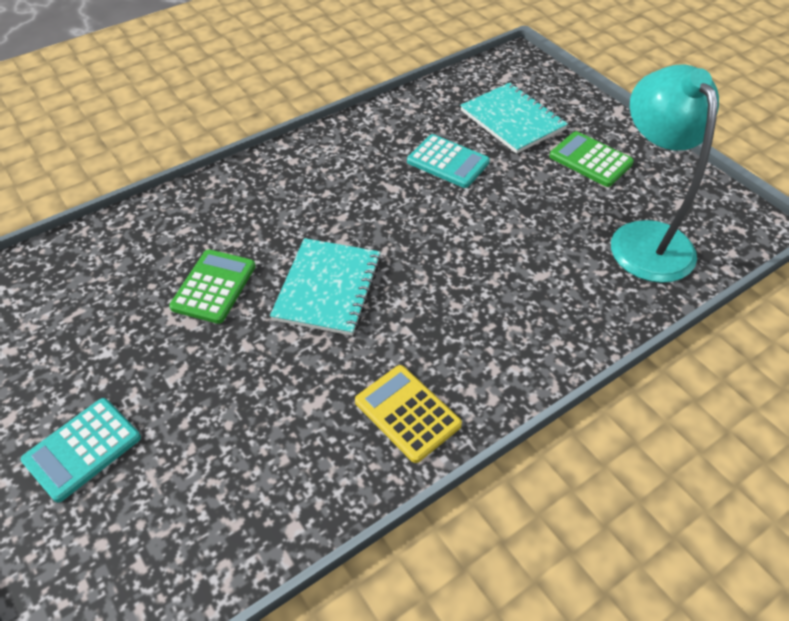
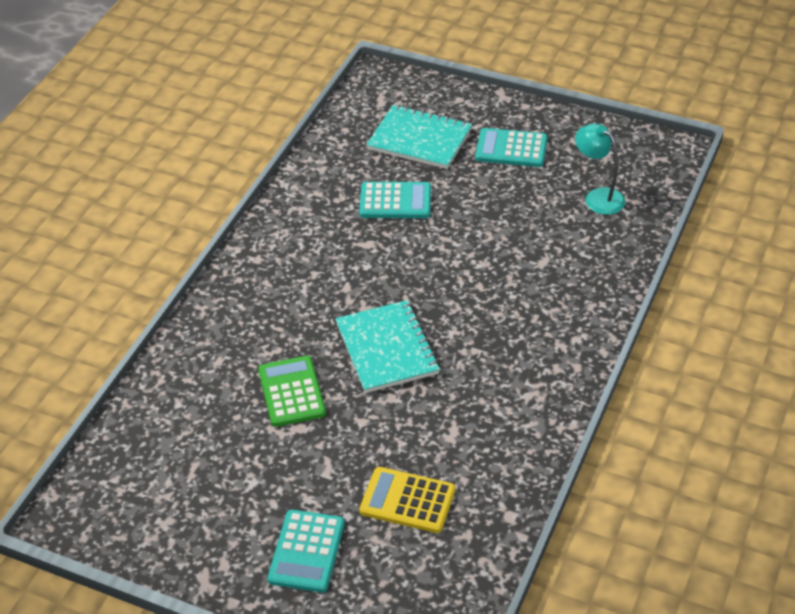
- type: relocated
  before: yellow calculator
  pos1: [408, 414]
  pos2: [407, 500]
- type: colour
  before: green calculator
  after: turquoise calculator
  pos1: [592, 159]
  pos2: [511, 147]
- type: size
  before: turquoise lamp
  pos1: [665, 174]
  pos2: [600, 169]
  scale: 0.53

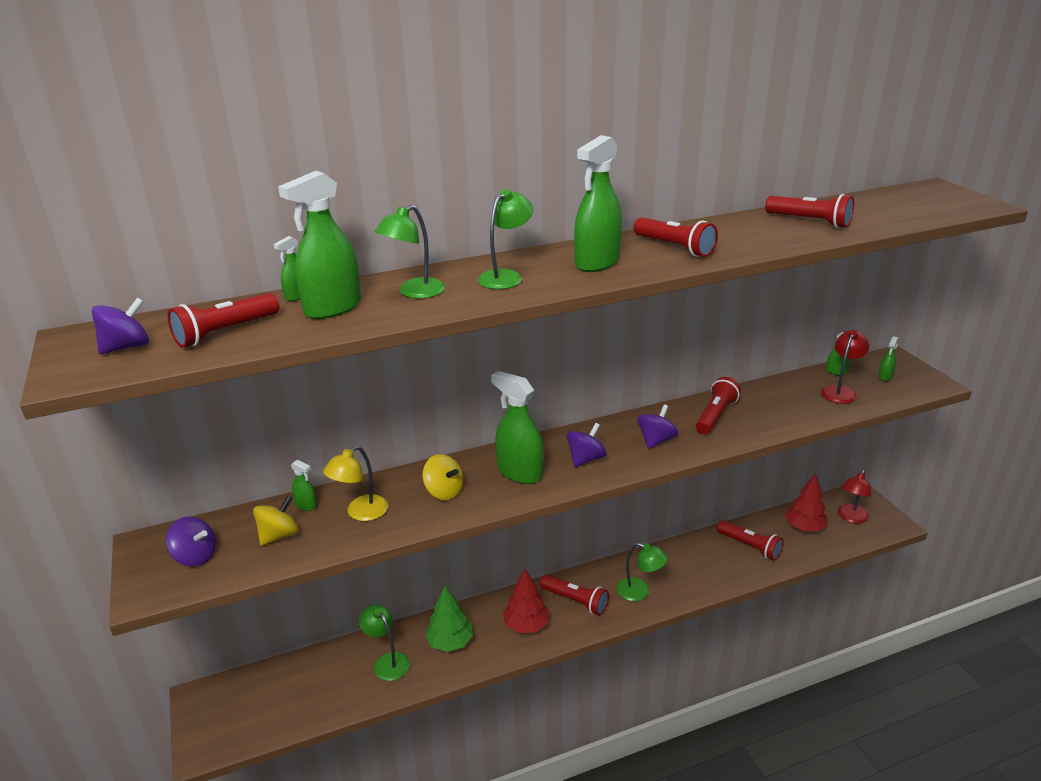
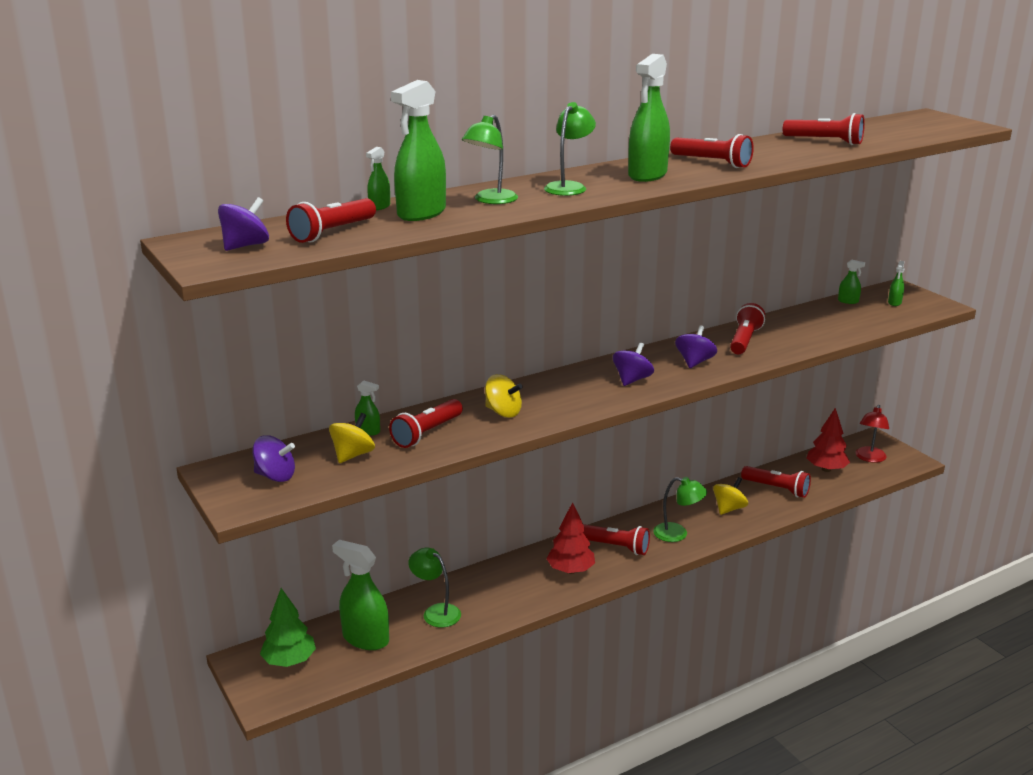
- type: exchanged
  before: yellow lamp
  after: red flashlight
  pos1: [355, 483]
  pos2: [426, 423]
- type: relocated
  before: green tree
  pos1: [449, 619]
  pos2: [288, 627]
- type: relocated
  before: green spray bottle
  pos1: [517, 427]
  pos2: [360, 595]
- type: missing
  before: red lamp
  pos1: [845, 367]
- type: appeared
  after: yellow spinning top
  pos2: [730, 496]

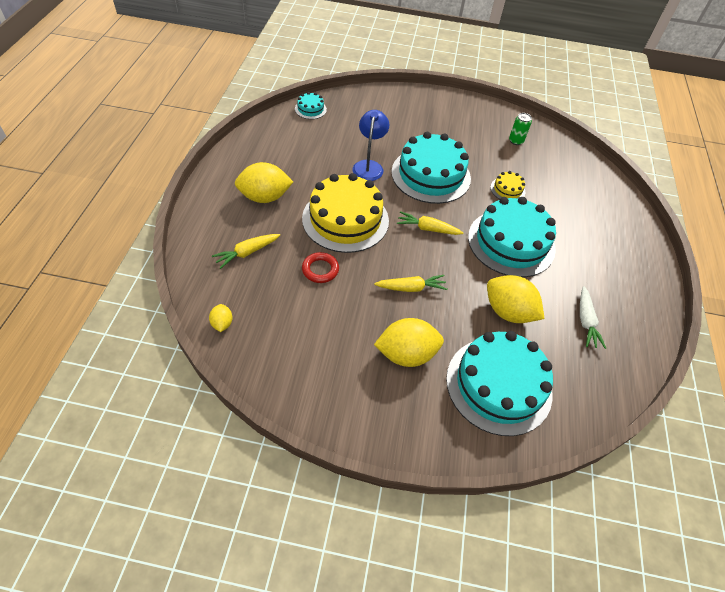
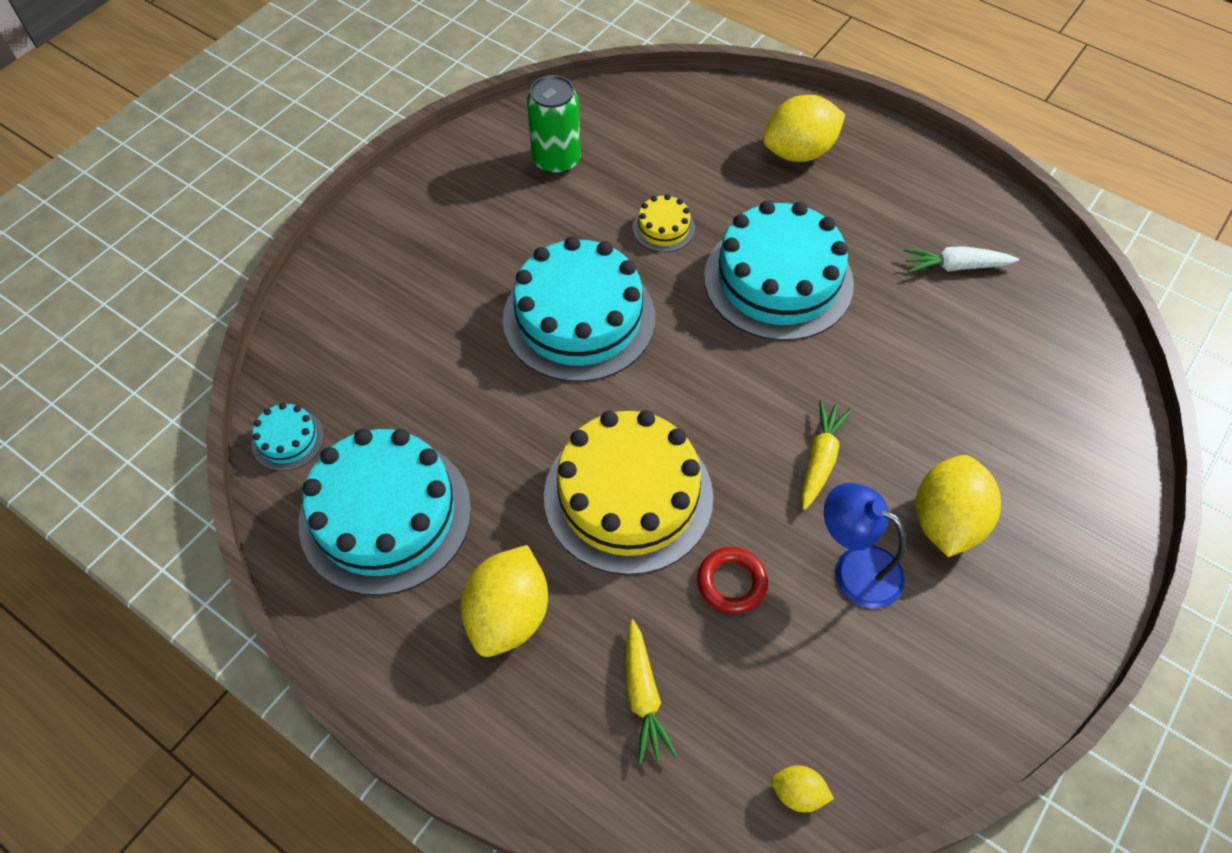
- type: relocated
  before: blue lamp
  pos1: [370, 145]
  pos2: [865, 546]
- type: missing
  before: yellow carrot
  pos1: [430, 223]
- type: relocated
  before: turquoise cake
  pos1: [499, 383]
  pos2: [385, 512]
- type: relocated
  before: yellow lemon
  pos1: [515, 299]
  pos2: [804, 128]
- type: size
  before: green can
  pos1: [520, 129]
  pos2: [554, 124]
  scale: 1.68
- type: spun
  before: white carrot
  pos1: [593, 317]
  pos2: [961, 259]
  turn: 150

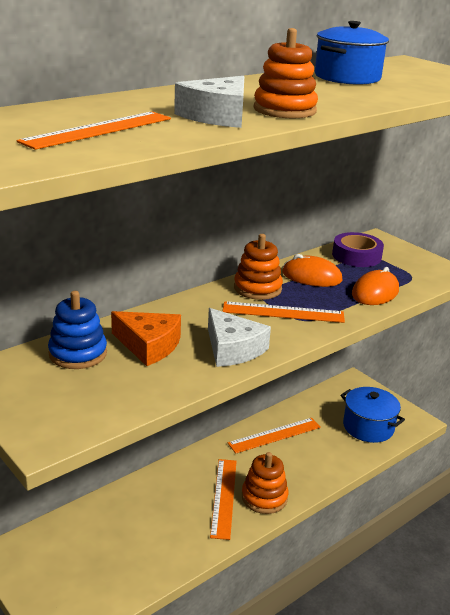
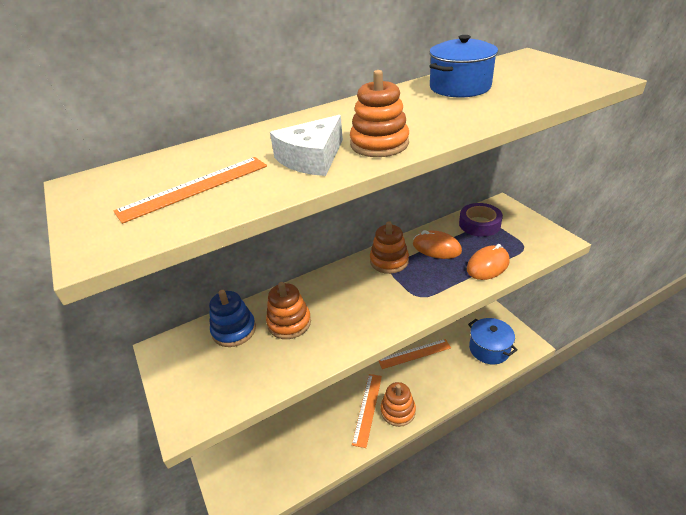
- type: exchanged
  before: orange cheese
  after: orange stacking toy
  pos1: [146, 338]
  pos2: [288, 310]
- type: missing
  before: white cheese
  pos1: [239, 337]
- type: missing
  before: orange ruler
  pos1: [283, 312]

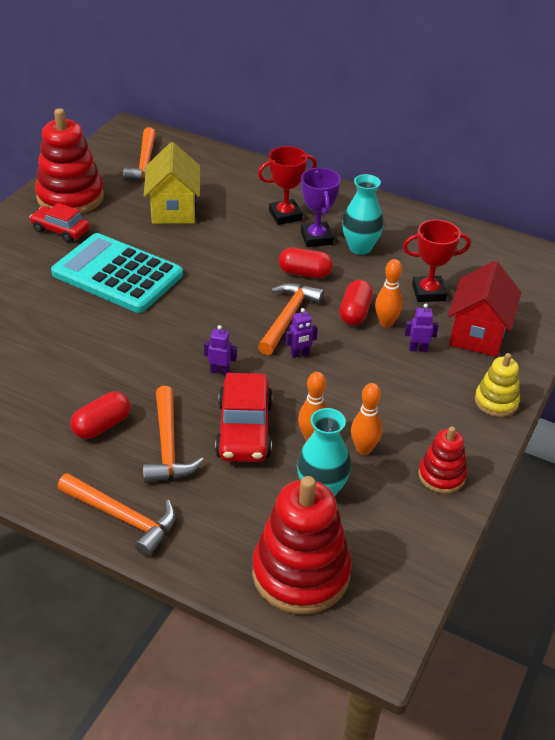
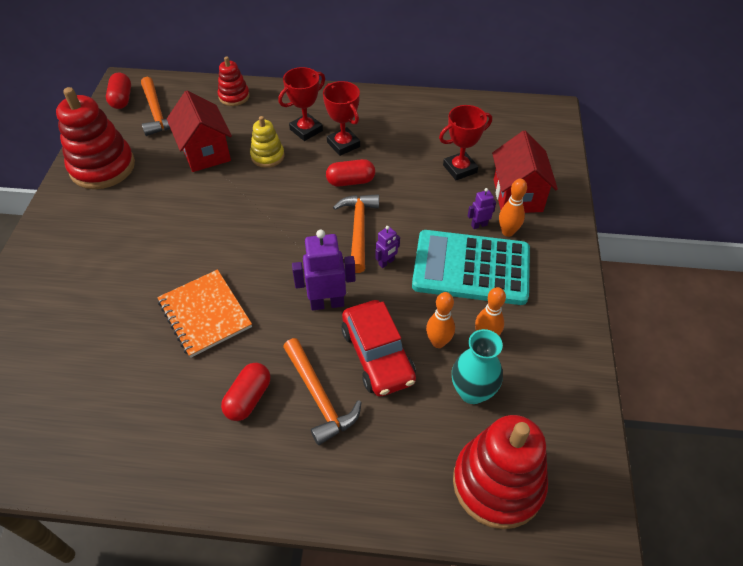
- type: missing
  before: red car
  pos1: [60, 223]
- type: relocated
  before: turquoise calculator
  pos1: [117, 273]
  pos2: [471, 267]
- type: missing
  before: orange hammer
  pos1: [116, 515]
- type: colour
  before: yellow house
  after: red house
  pos1: [172, 183]
  pos2: [199, 131]
- type: size
  before: purple robot
  pos1: [220, 350]
  pos2: [324, 270]
  scale: 1.93
- type: colour
  before: purple trophy
  after: red trophy
  pos1: [321, 207]
  pos2: [341, 118]
- type: relocated
  before: red capsule
  pos1: [356, 302]
  pos2: [118, 91]
- type: missing
  before: turquoise vase
  pos1: [363, 214]
- type: relocated
  before: orange bowling pin
  pos1: [389, 293]
  pos2: [513, 208]
- type: relocated
  before: red stacking toy
  pos1: [442, 460]
  pos2: [234, 81]
- type: relocated
  before: yellow stacking toy
  pos1: [497, 385]
  pos2: [267, 142]
- type: appeared
  after: orange notebook
  pos2: [204, 313]

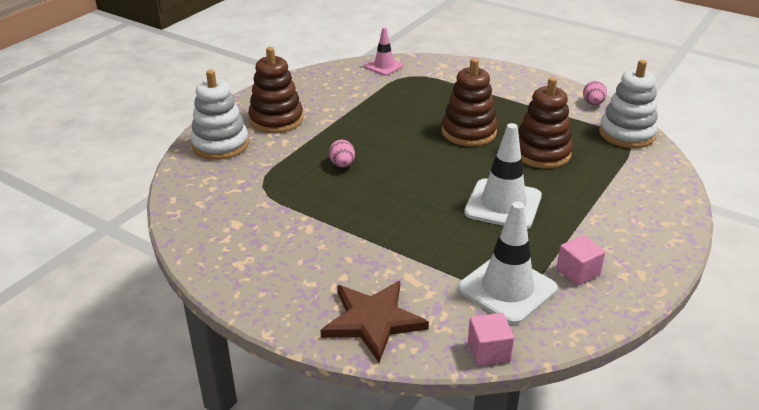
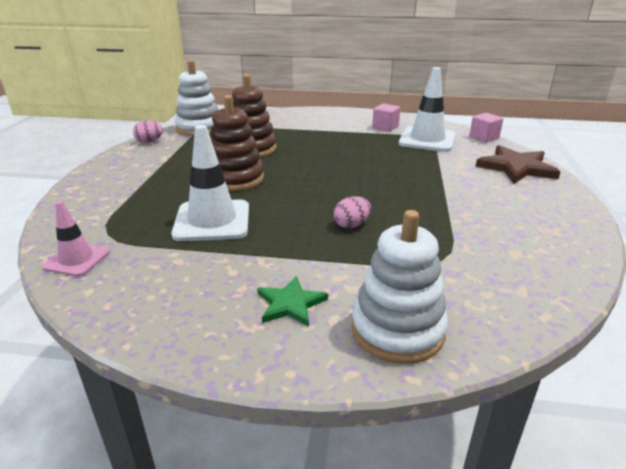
- type: exchanged
  before: brown stacking toy
  after: green star
  pos1: [275, 90]
  pos2: [292, 301]
- type: relocated
  before: white traffic cone
  pos1: [503, 176]
  pos2: [210, 183]

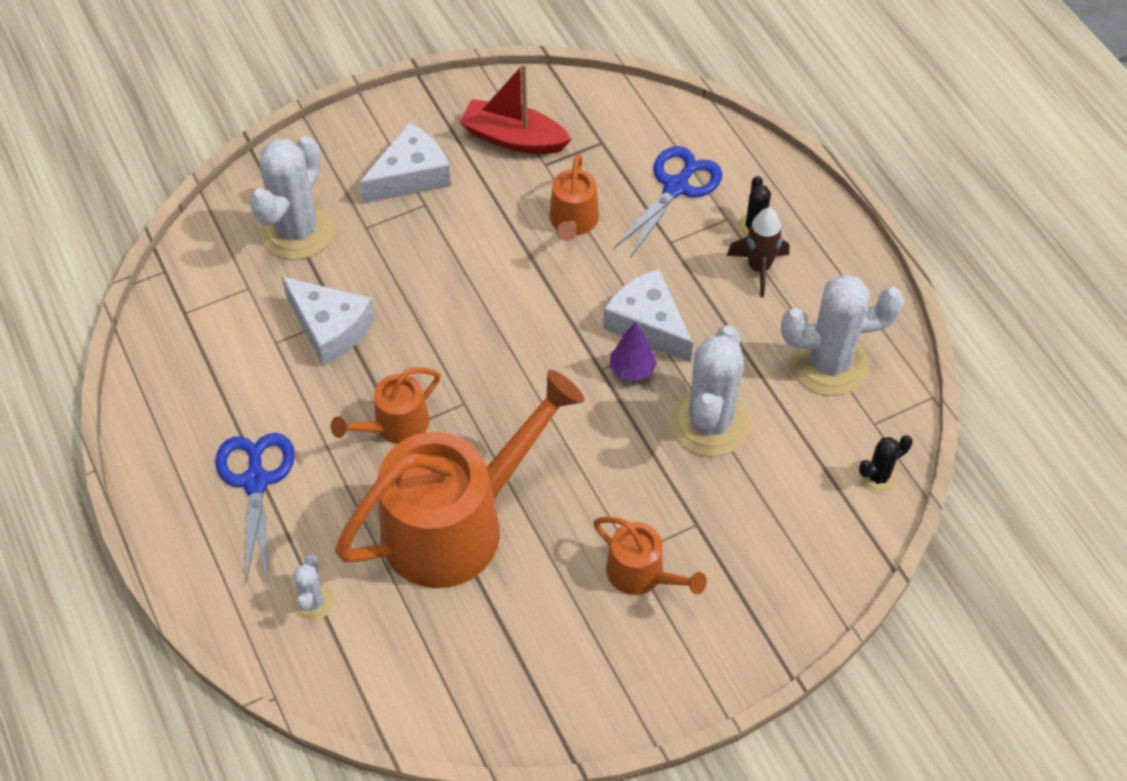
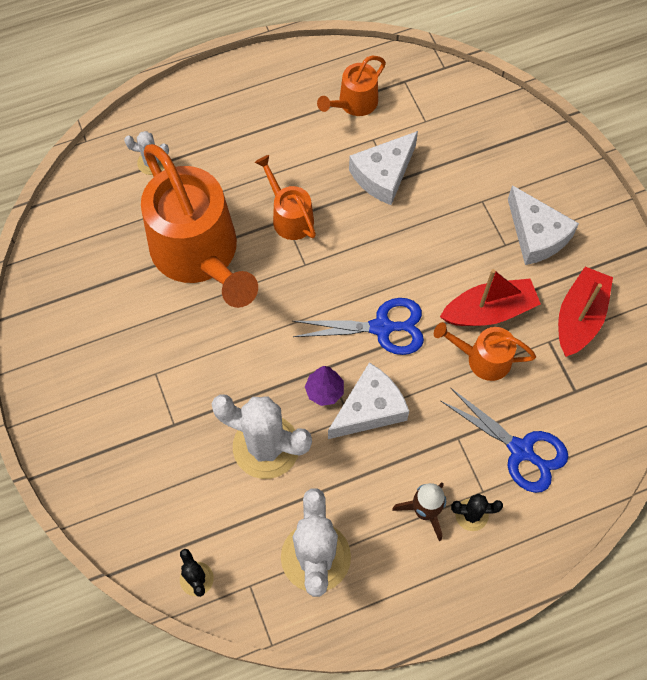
- type: relocated
  before: blue scissors
  pos1: [255, 507]
  pos2: [358, 326]
- type: missing
  before: white cactus
  pos1: [292, 198]
- type: relocated
  before: orange watering can
  pos1: [650, 556]
  pos2: [351, 86]
- type: appeared
  after: red boat
  pos2: [490, 297]

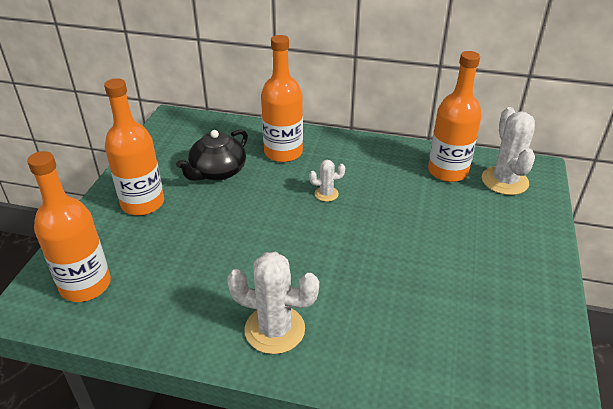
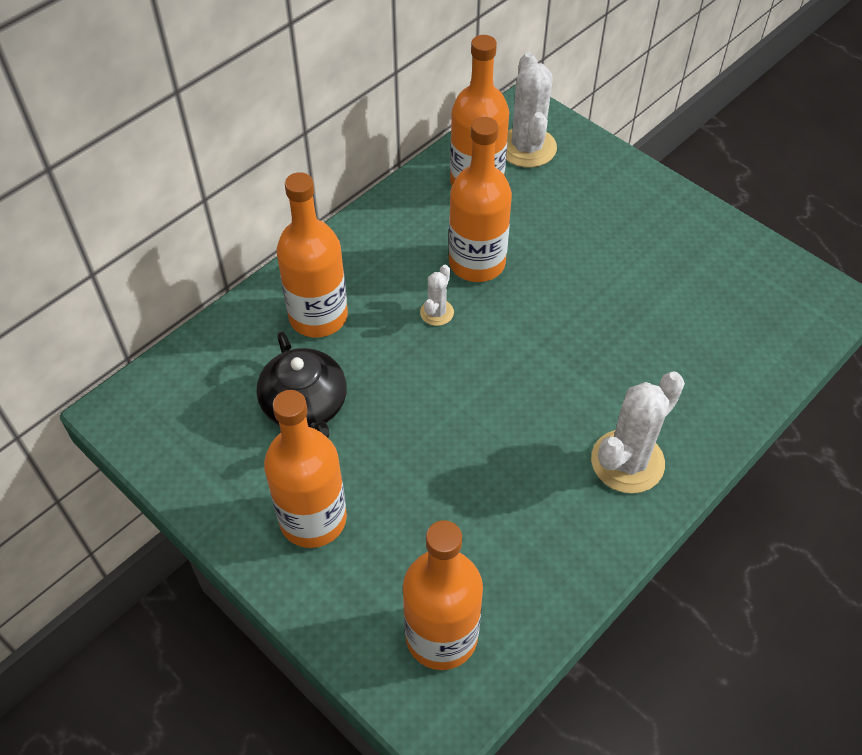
- type: spun
  before: white cactus
  pos1: [508, 151]
  pos2: [531, 110]
  turn: 60
- type: appeared
  after: orange bottle
  pos2: [480, 199]

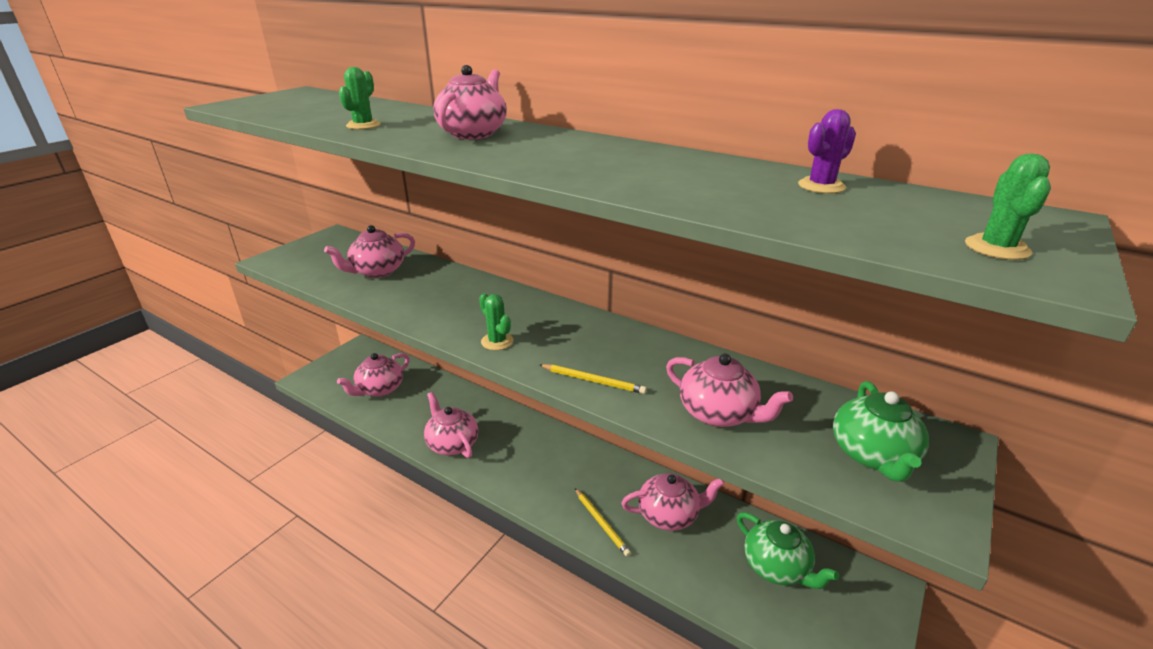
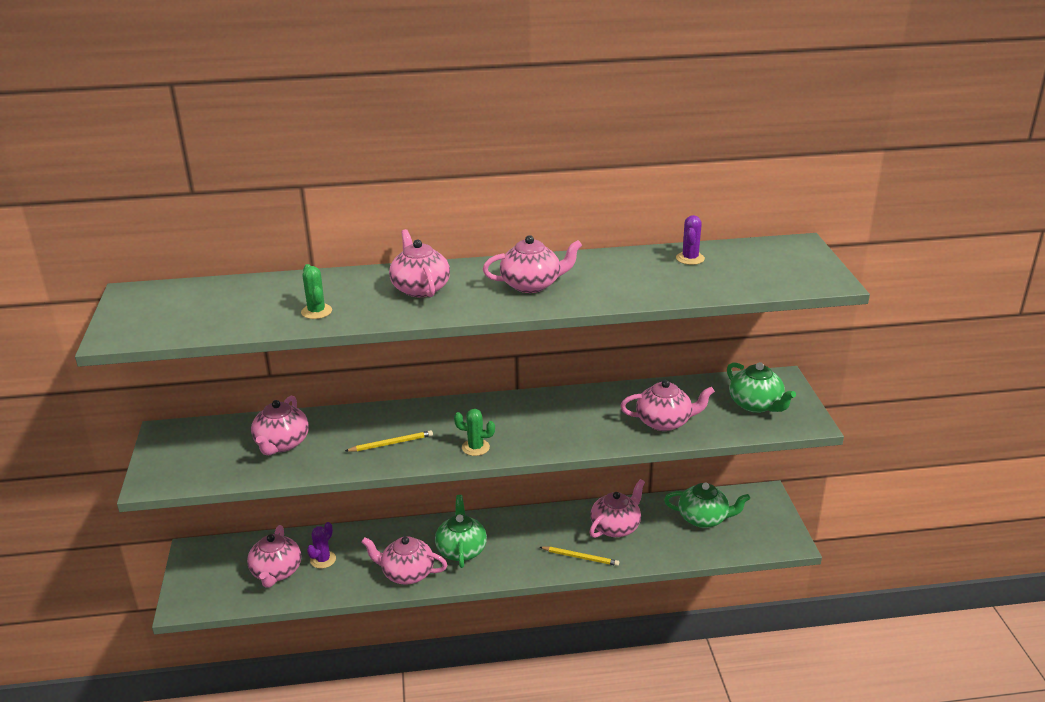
- type: relocated
  before: yellow pencil
  pos1: [593, 379]
  pos2: [389, 441]
- type: missing
  before: green cactus
  pos1: [1008, 207]
- type: appeared
  after: purple cactus
  pos2: [321, 545]
- type: appeared
  after: green teapot
  pos2: [461, 531]
- type: appeared
  after: pink teapot
  pos2: [532, 264]

